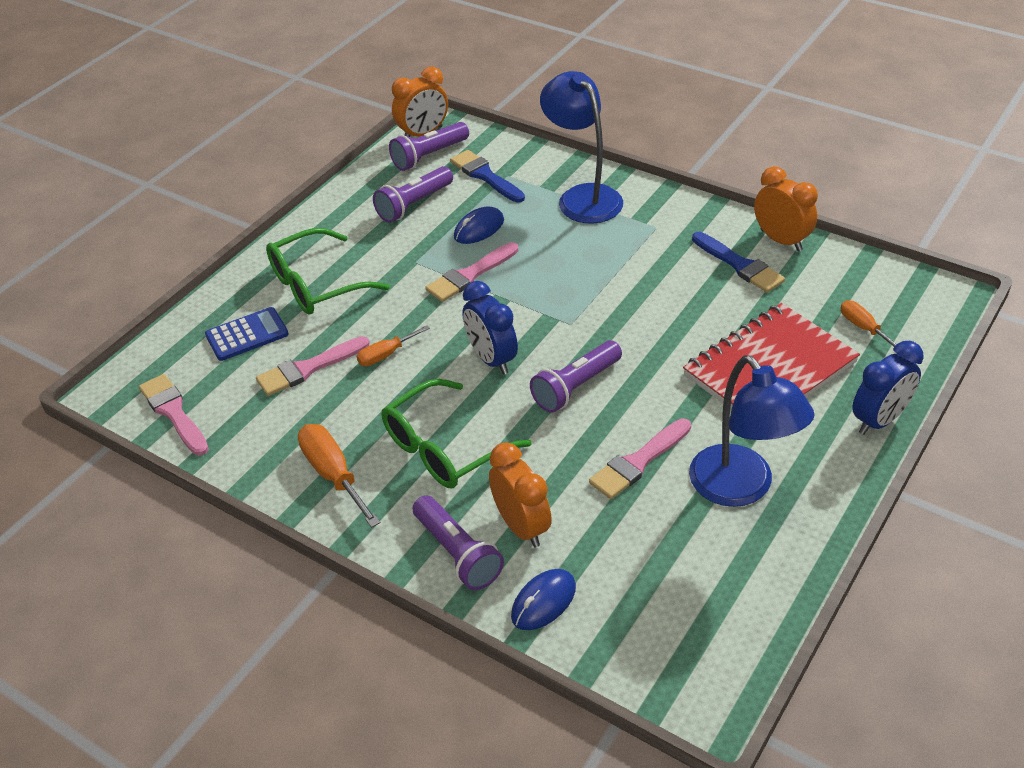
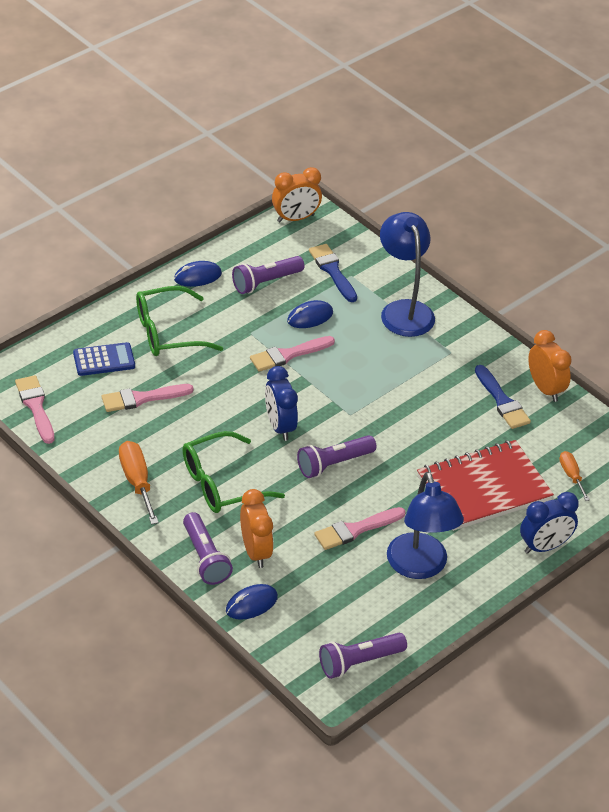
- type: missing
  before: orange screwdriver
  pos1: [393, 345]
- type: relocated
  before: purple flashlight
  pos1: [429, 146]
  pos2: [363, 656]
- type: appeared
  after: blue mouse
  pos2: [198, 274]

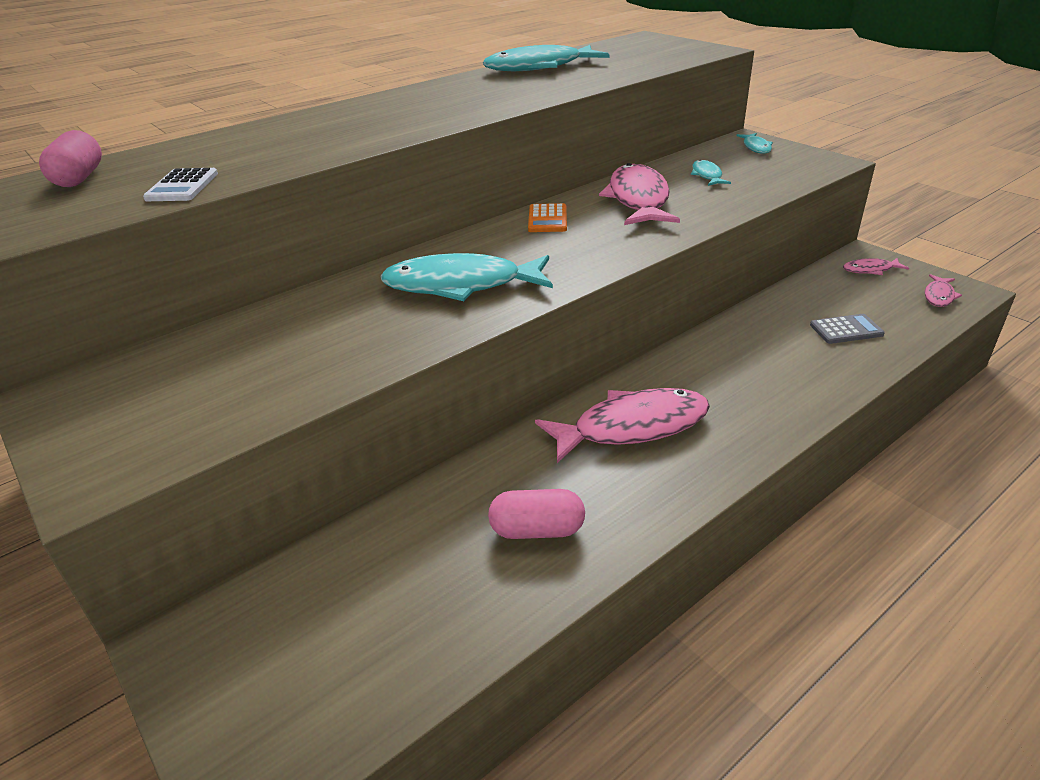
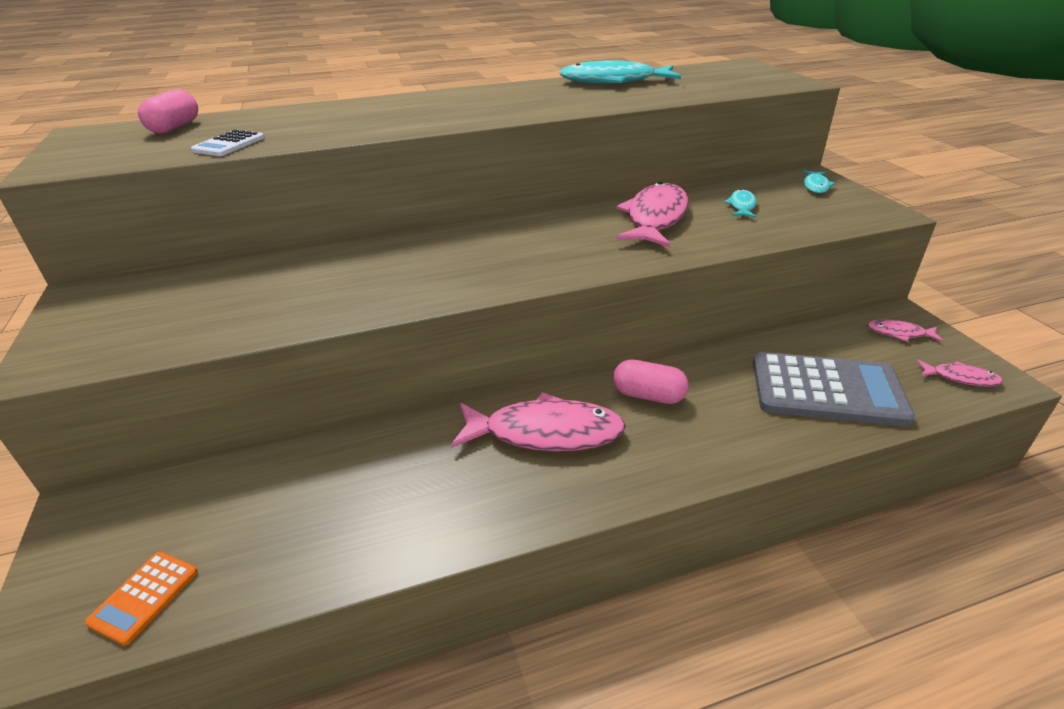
- type: missing
  before: turquoise fish
  pos1: [466, 277]
- type: relocated
  before: pink capsule
  pos1: [536, 514]
  pos2: [651, 381]
- type: relocated
  before: orange calculator
  pos1: [547, 217]
  pos2: [141, 598]
- type: size
  before: grey calculator
  pos1: [847, 329]
  pos2: [834, 389]
  scale: 2.14
- type: spun
  before: pink fish
  pos1: [943, 290]
  pos2: [960, 373]
  turn: -120

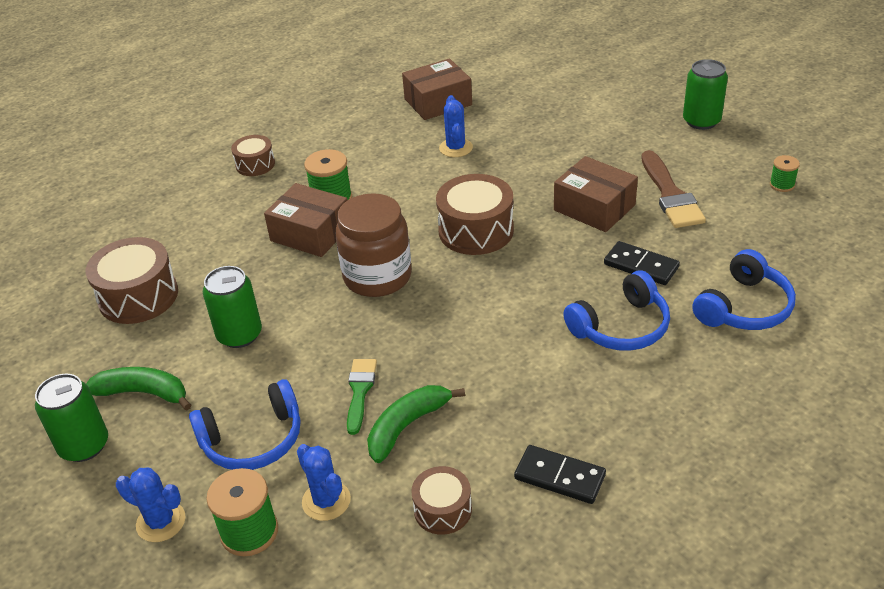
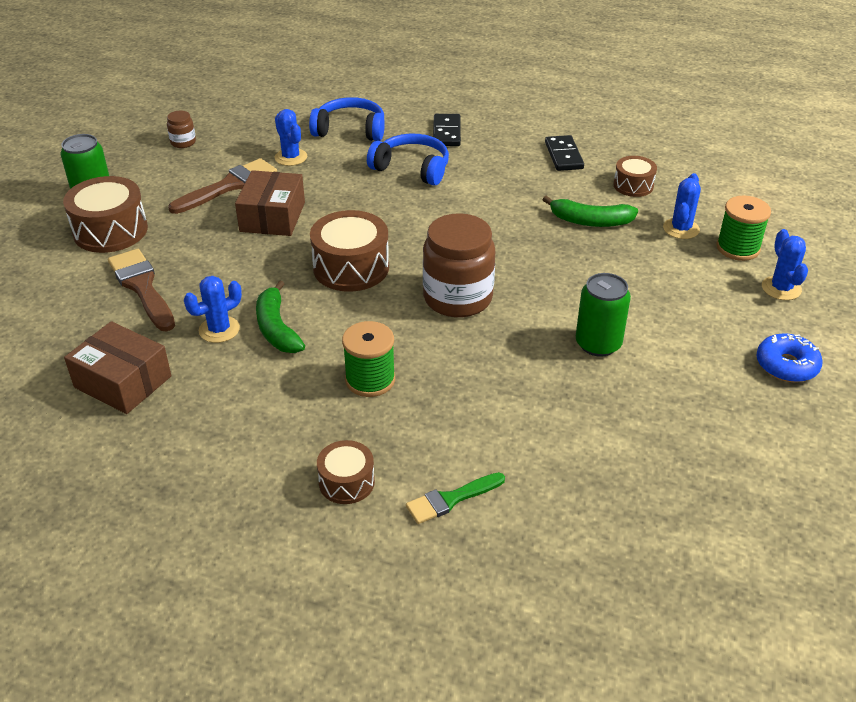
- type: exchanged
  before: green can
  after: blue donut
  pos1: [71, 418]
  pos2: [789, 357]
- type: relocated
  before: brown drum
  pos1: [132, 280]
  pos2: [105, 214]
- type: relocated
  before: green banana
  pos1: [138, 389]
  pos2: [280, 316]
- type: missing
  before: blue headphones
  pos1: [244, 424]
- type: missing
  before: brown box
  pos1: [305, 220]
- type: relocated
  before: green brush
  pos1: [362, 397]
  pos2: [455, 498]
- type: relocated
  before: black domino
  pos1: [642, 263]
  pos2: [447, 130]
- type: exchanged
  before: green spool
  after: brown jar
  pos1: [785, 173]
  pos2: [181, 129]
- type: appeared
  after: brown brush
  pos2: [141, 290]
- type: appeared
  after: blue cactus
  pos2: [290, 137]

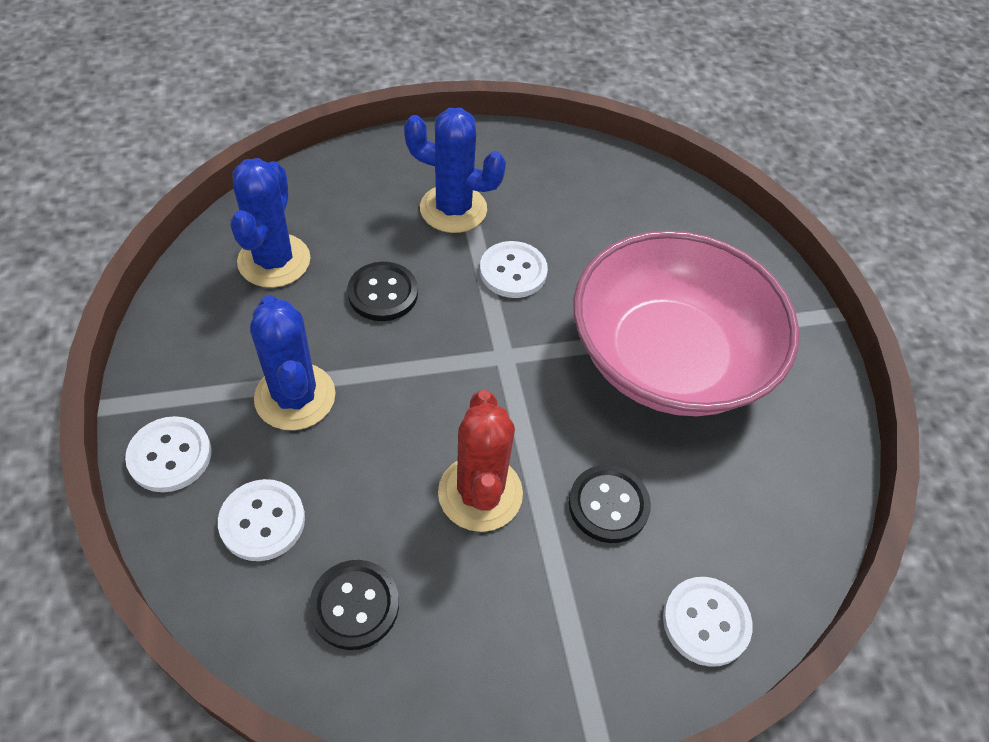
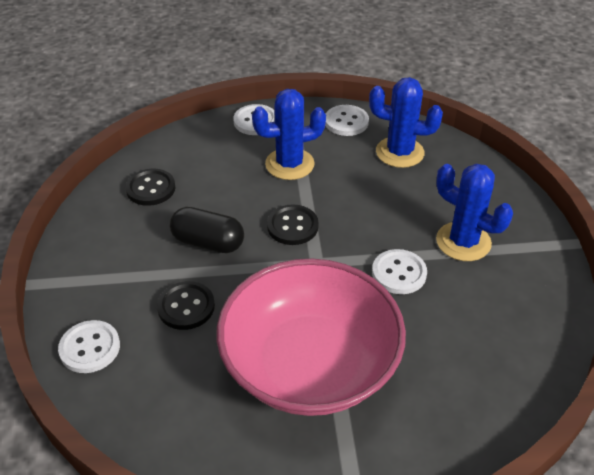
- type: relocated
  before: white button
  pos1: [261, 520]
  pos2: [347, 120]
- type: relocated
  before: black button
  pos1: [382, 291]
  pos2: [293, 224]
- type: spun
  before: blue cactus
  pos1: [455, 170]
  pos2: [474, 212]
  turn: -75
- type: exchanged
  before: red cactus
  after: black capsule
  pos1: [480, 461]
  pos2: [207, 230]

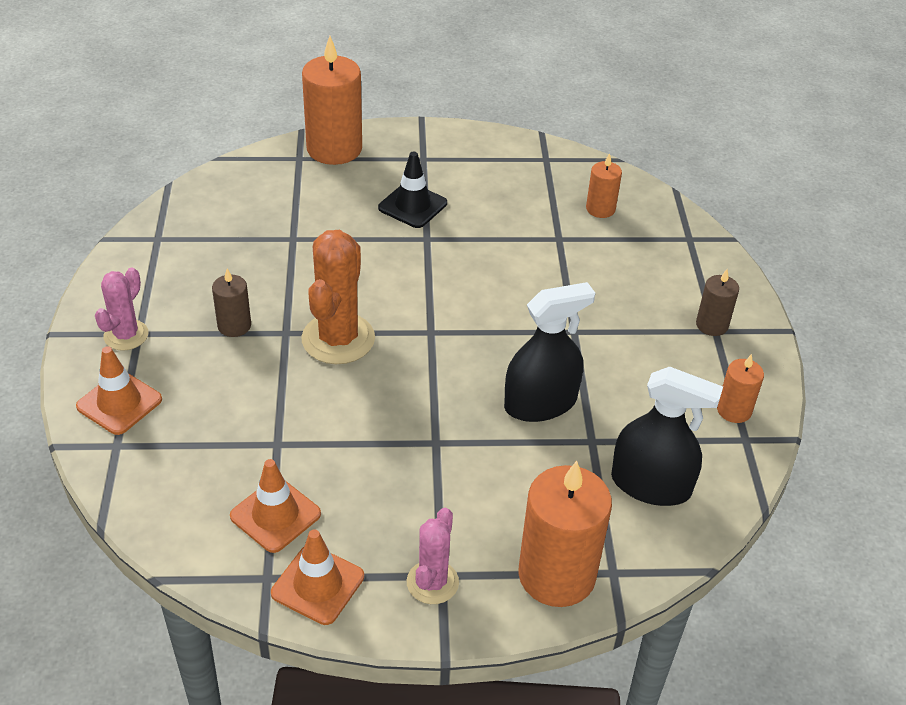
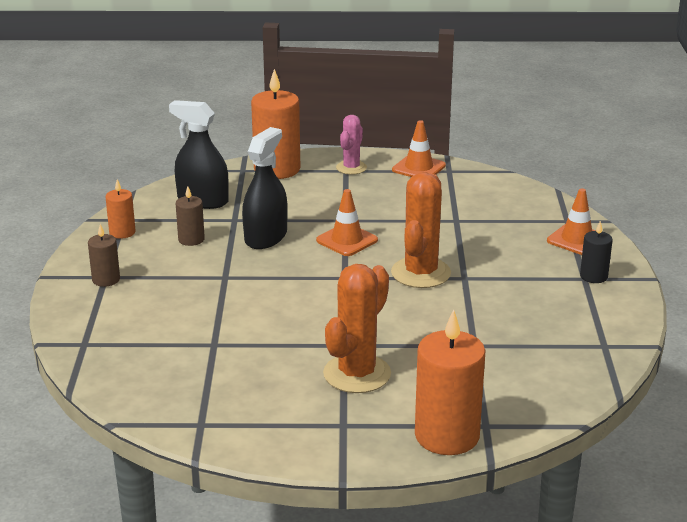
- type: exchanged
  before: pink cactus
  after: black candle
  pos1: [122, 309]
  pos2: [596, 252]
- type: relocated
  before: brown candle
  pos1: [231, 303]
  pos2: [190, 216]
- type: relocated
  before: orange traffic cone
  pos1: [275, 506]
  pos2: [347, 222]
- type: exchanged
  before: black traffic cone
  after: orange cactus
  pos1: [412, 189]
  pos2: [357, 328]
- type: spun
  before: black spray bottle
  pos1: [549, 352]
  pos2: [265, 188]
  turn: 135
- type: missing
  before: orange candle
  pos1: [604, 185]

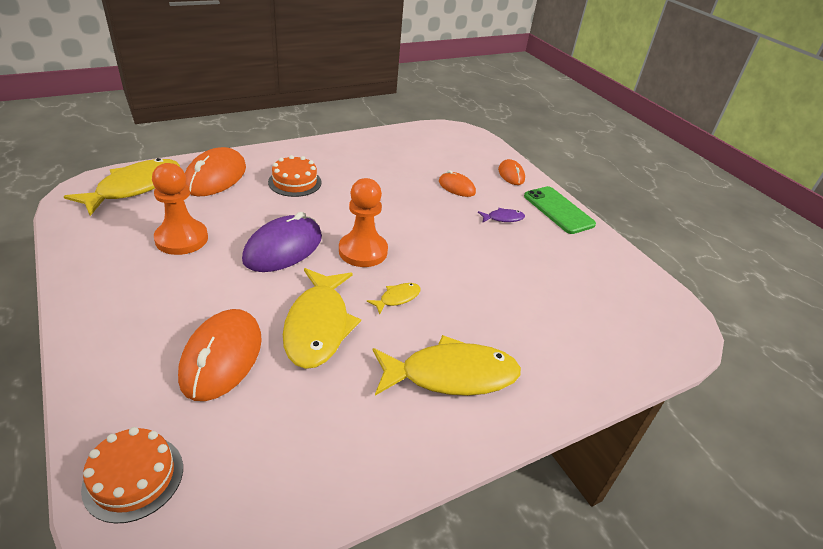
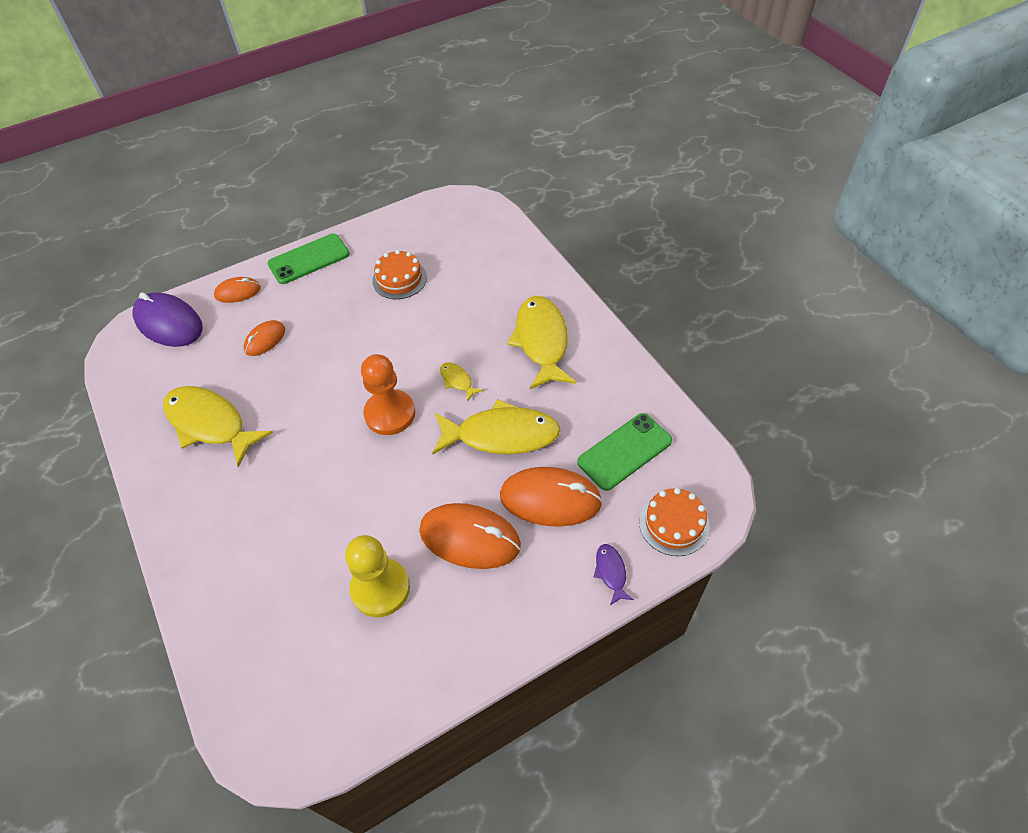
- type: relocated
  before: yellow fish
  pos1: [122, 187]
  pos2: [218, 426]
- type: colour
  before: orange pawn
  after: yellow pawn
  pos1: [180, 209]
  pos2: [377, 576]
- type: relocated
  before: orange mouse
  pos1: [215, 171]
  pos2: [470, 536]
- type: relocated
  before: purple mouse
  pos1: [282, 242]
  pos2: [168, 319]
- type: relocated
  before: orange cake
  pos1: [295, 176]
  pos2: [399, 274]
- type: relocated
  before: purple fish
  pos1: [501, 215]
  pos2: [614, 574]
- type: appeared
  after: green phone
  pos2: [624, 452]

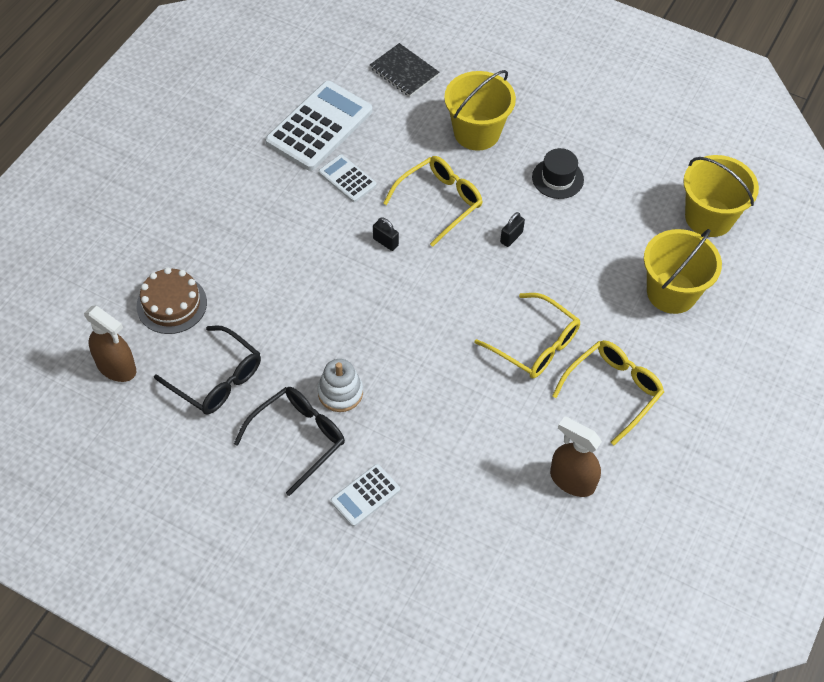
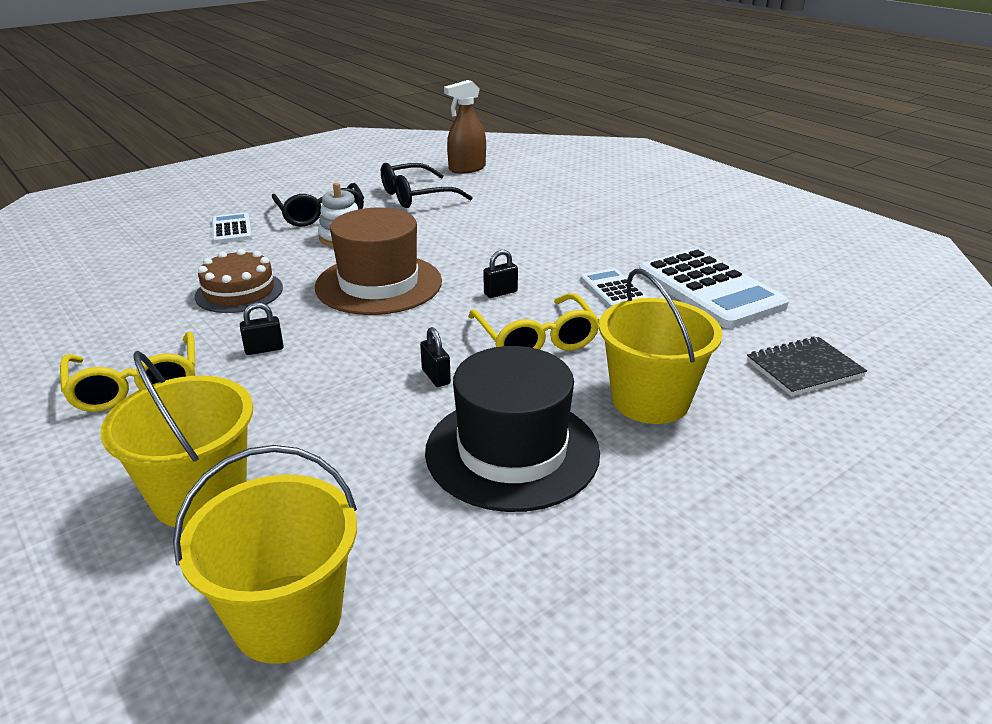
- type: relocated
  before: brown cake
  pos1: [172, 300]
  pos2: [239, 281]
- type: spun
  before: white calculator
  pos1: [348, 178]
  pos2: [614, 288]
  turn: -90
- type: exchanged
  before: yellow glasses
  after: black padlock
  pos1: [527, 335]
  pos2: [262, 329]
- type: size
  before: black hat
  pos1: [558, 173]
  pos2: [512, 429]
  scale: 1.89
- type: missing
  before: brown spray bottle
  pos1: [576, 456]
- type: appeared
  after: brown hat
  pos2: [378, 261]

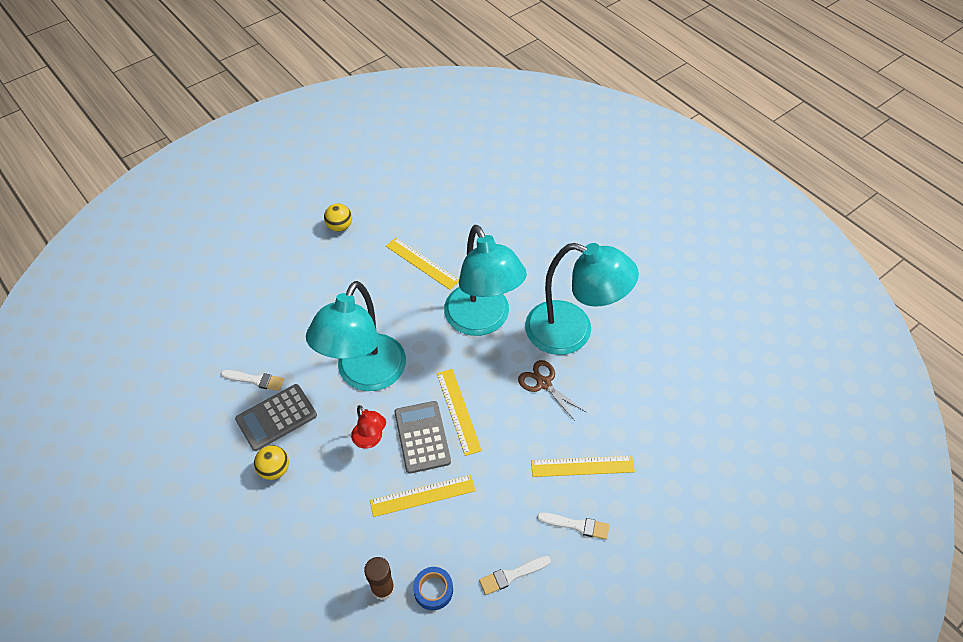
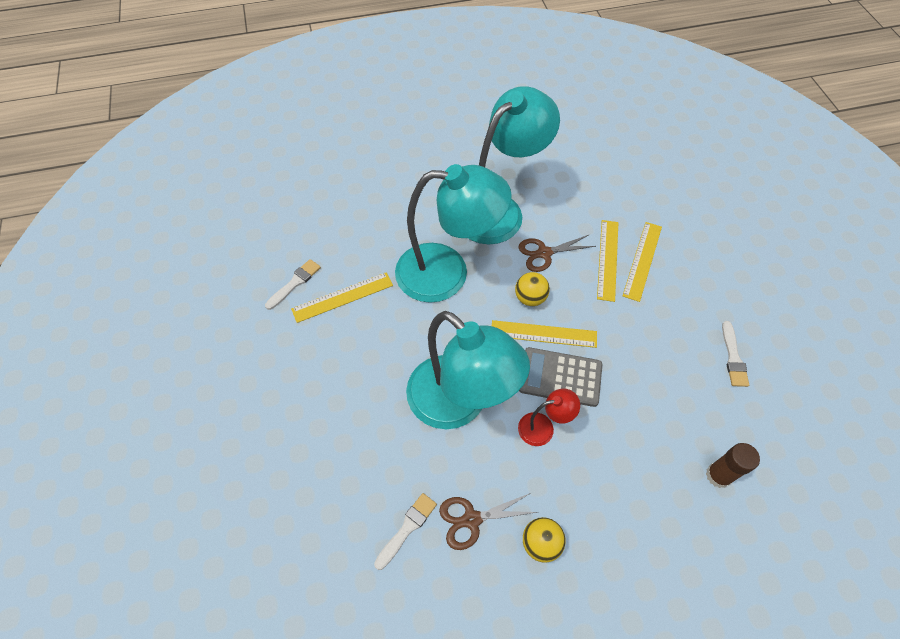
- type: exchanged
  before: grey calculator
  after: brown scissors
  pos1: [276, 417]
  pos2: [488, 521]
- type: relocated
  before: yellow ball
  pos1: [338, 218]
  pos2: [532, 289]
- type: relocated
  before: yellow ruler
  pos1: [423, 496]
  pos2: [607, 261]
- type: missing
  before: blue tape
  pos1: [433, 588]
- type: relocated
  before: white brush
  pos1: [573, 526]
  pos2: [293, 284]

